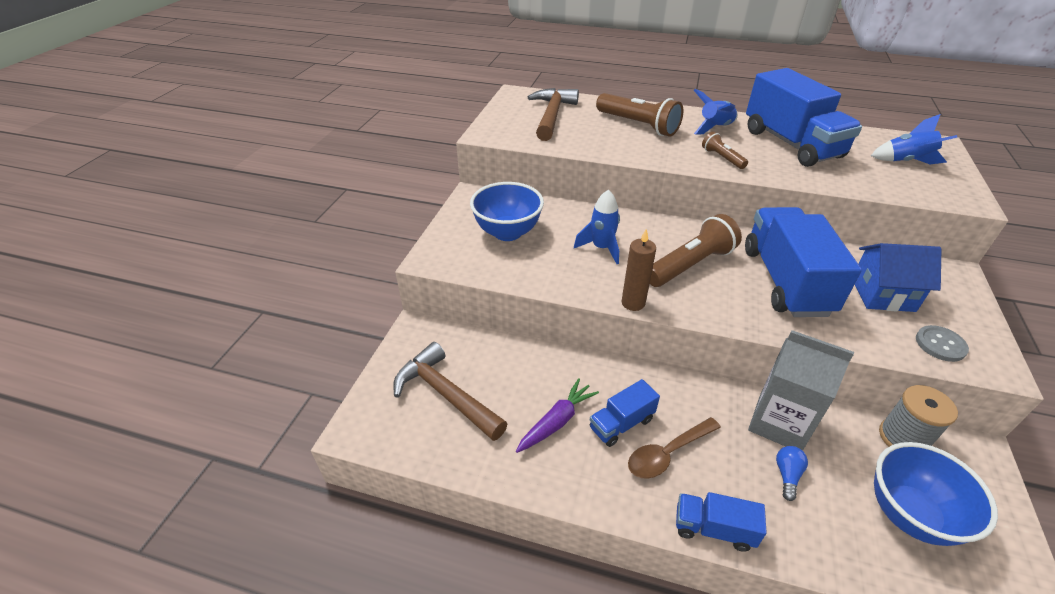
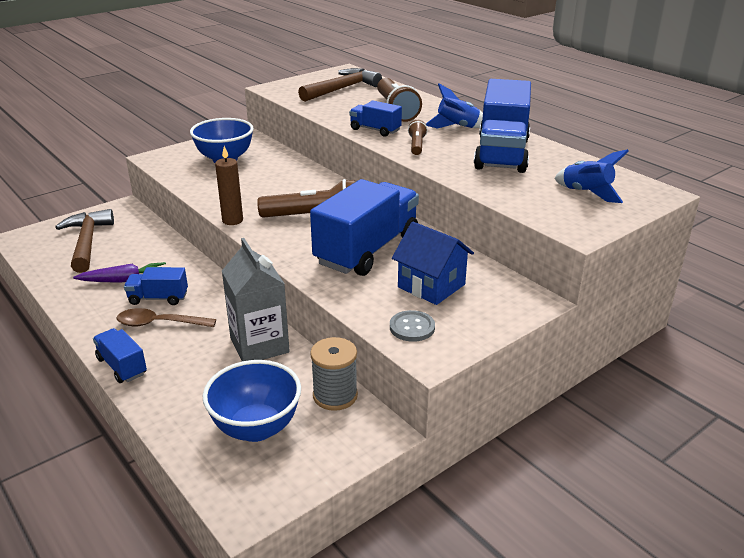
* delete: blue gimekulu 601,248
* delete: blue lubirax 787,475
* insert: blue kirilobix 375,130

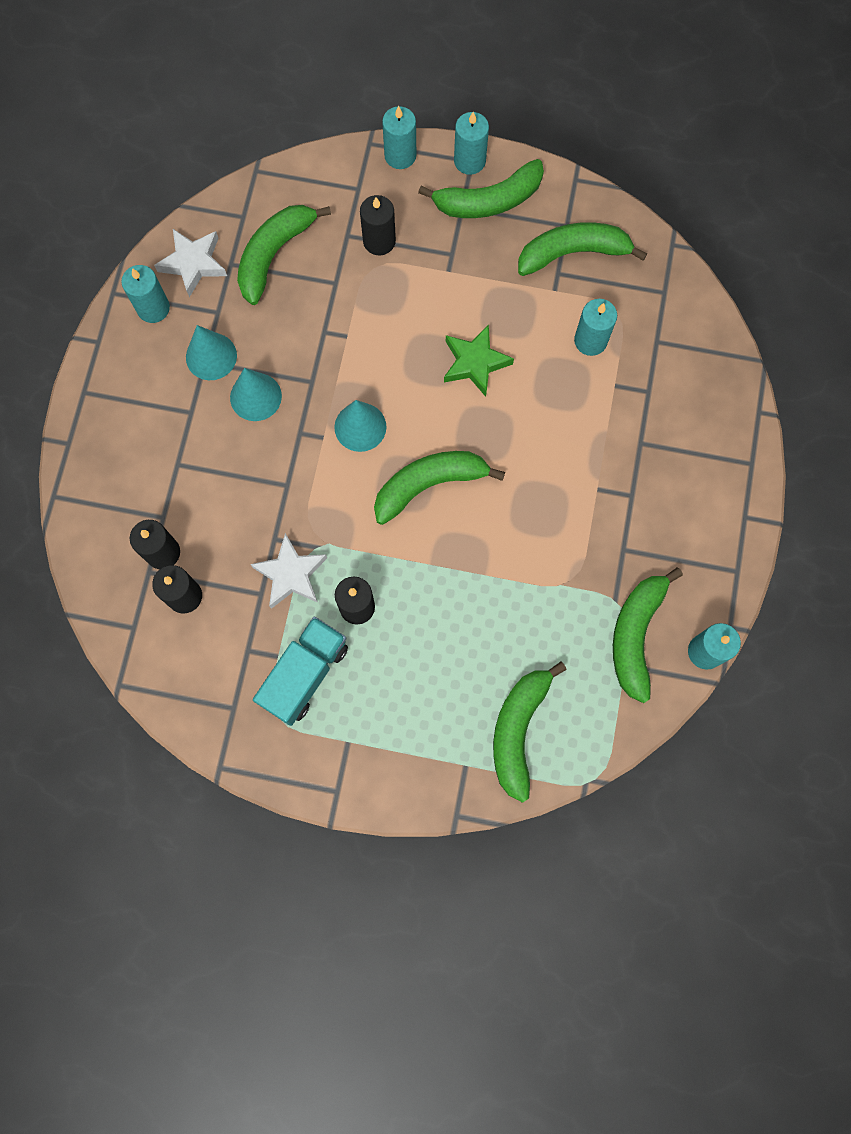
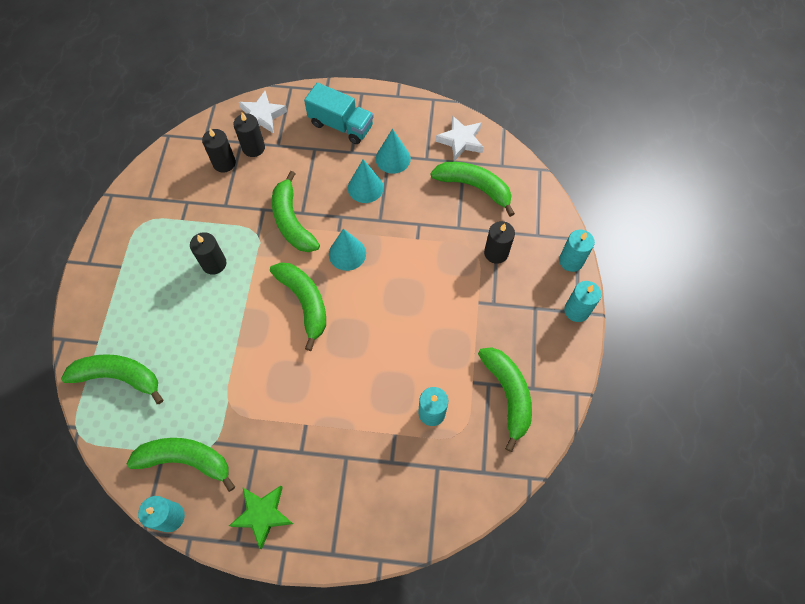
* delete: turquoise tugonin 153,308
* move: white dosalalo 291,574 to 262,116
* move: turquoise kirilobix 305,674 to 341,125
* move: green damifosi 488,201 to 292,221
* move: green dosalalo 475,362 to 263,514

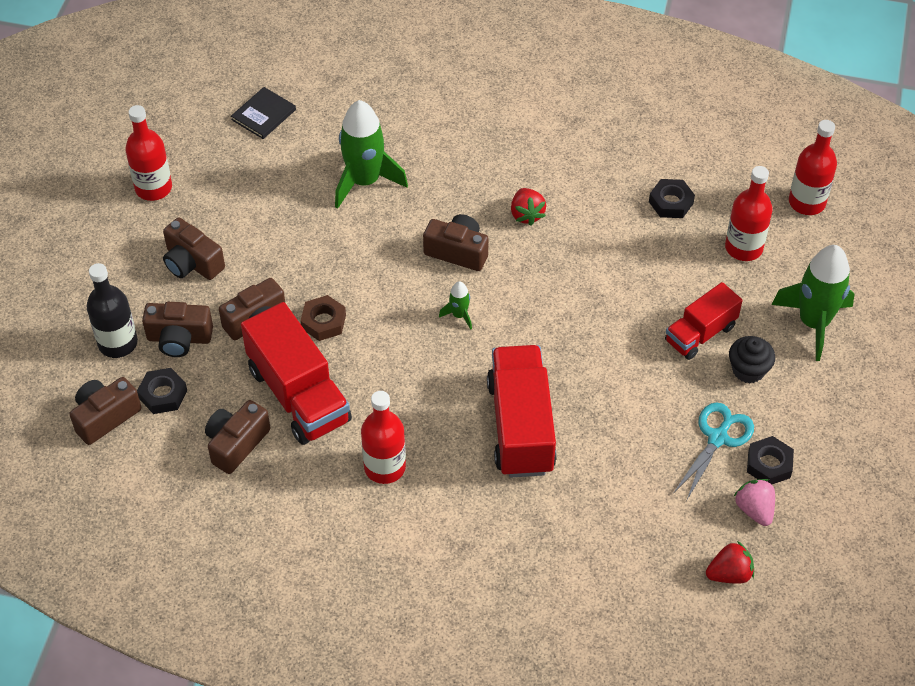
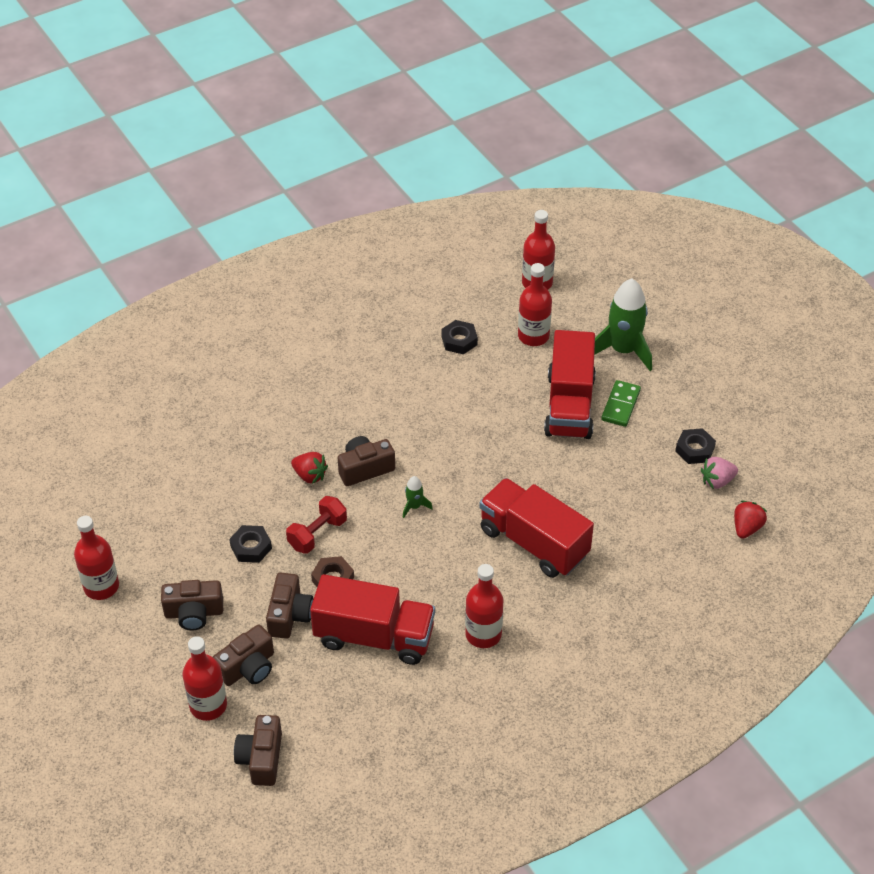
* recolor: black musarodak 118,343 to red musarodak 208,705
* move: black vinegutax 163,394 to 251,547
* delete: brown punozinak 236,443
* delete: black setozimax 263,115
* delete: green gimekulu 364,181
* move: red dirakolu 526,214 to 310,475
* resize: red kirilobix 700,333 = 569,405 x1.65
* delete: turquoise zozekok 718,437
* replace: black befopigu 748,370 to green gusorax 620,405
* rotate: pink dirakolu 754,509 = 717,481 45 degrees counterclockwise
* insert: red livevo 317,534

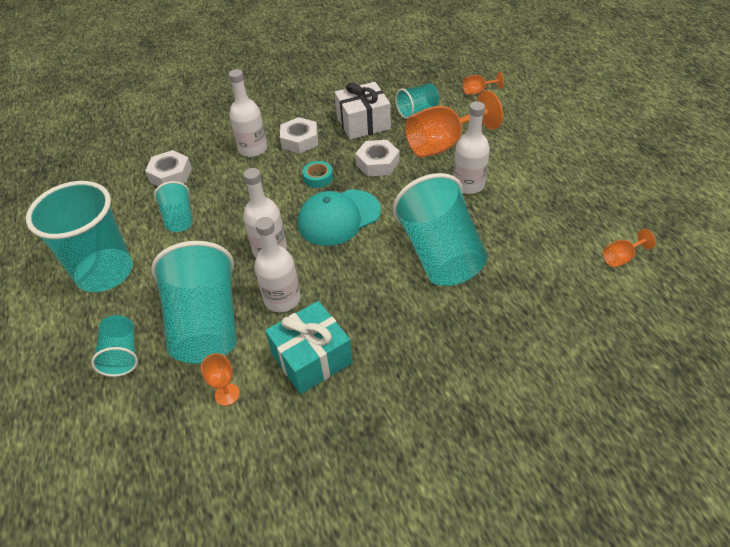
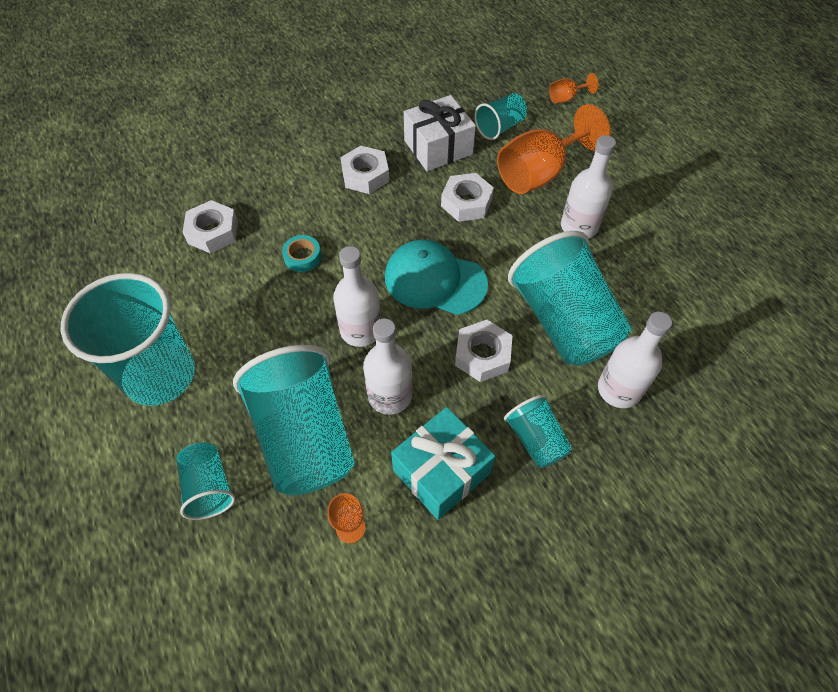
* move: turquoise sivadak 179,218 to 535,439
* move: white musarodak 253,149 to 619,389
* rotate: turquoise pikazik 338,217 = 435,280 60 degrees clockwise
* move: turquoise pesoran 318,177 to 302,257
* delete: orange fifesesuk 621,258
* insert: white vinegutax 482,355

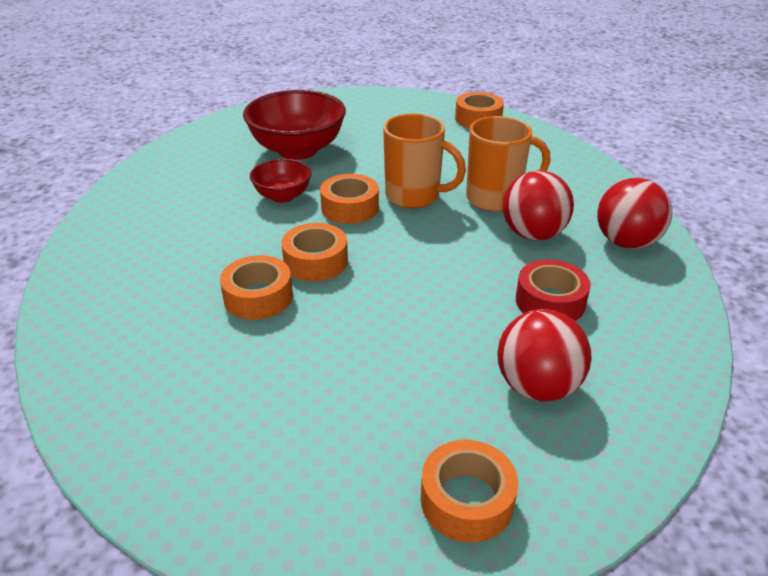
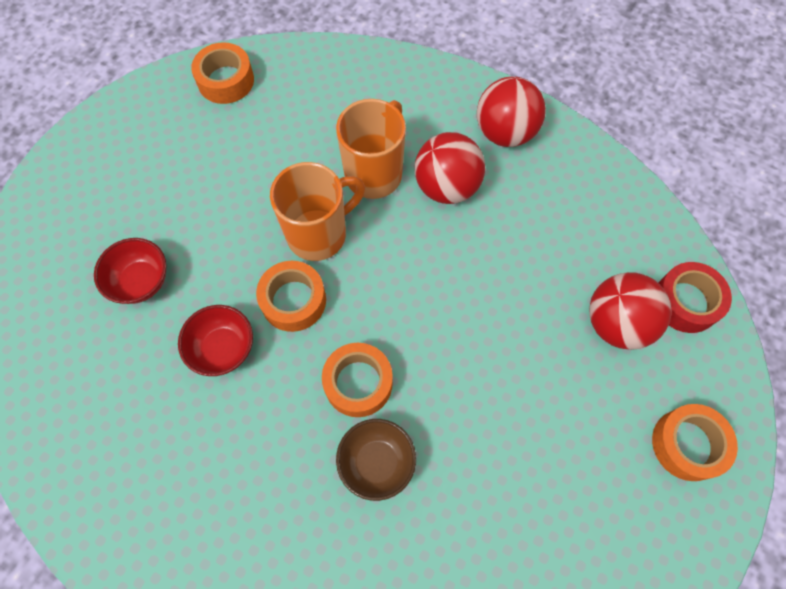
* replace: orange pesoran 258,297 to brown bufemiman 376,462
* resize: red bufemiman 298,150 = 141,281 x0.55
* move: red pesoran 550,301 to 686,302

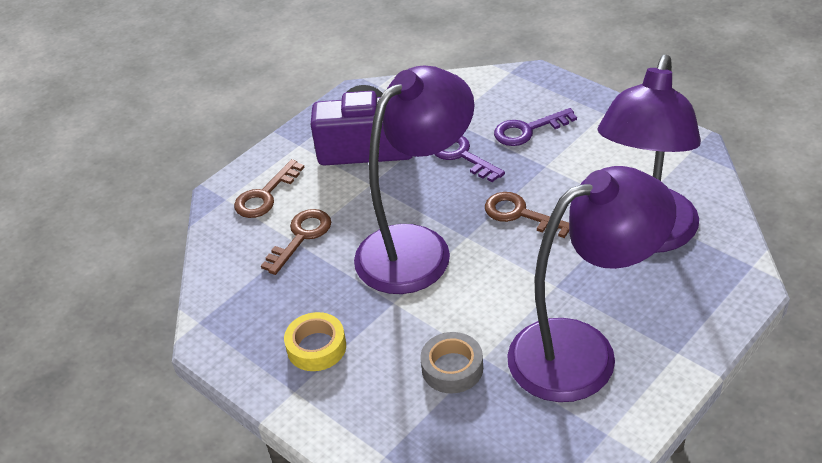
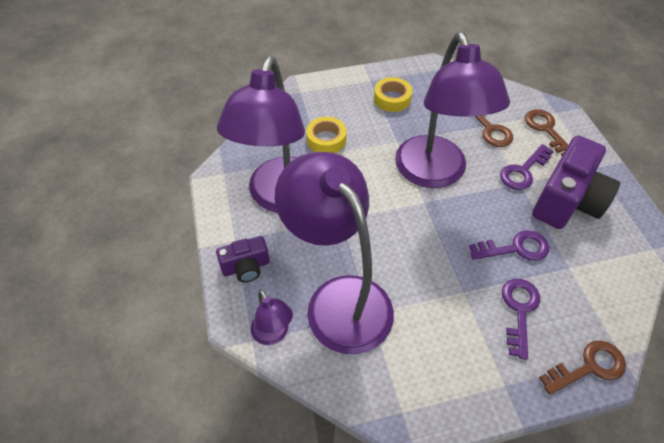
* recolor: grey pesoran 452,368 to yellow pesoran 326,140
* move: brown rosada 520,214 to 589,367
* insert: purple punozinak 246,267
* insert: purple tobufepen 273,334
* insert: purple rosada 523,171

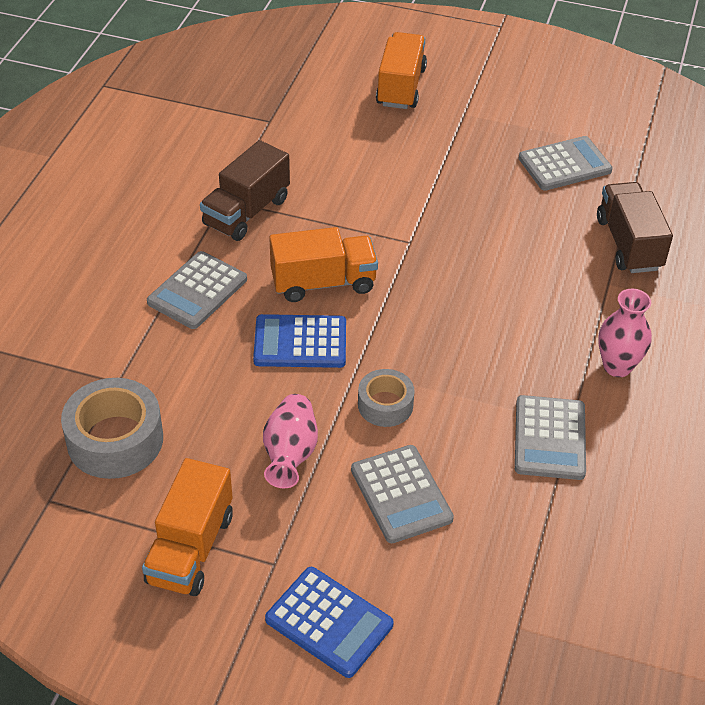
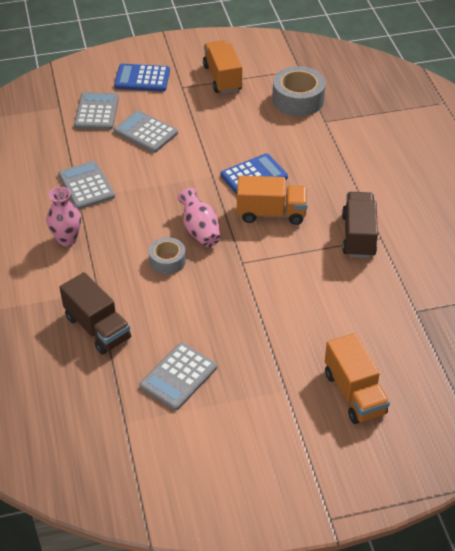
* move: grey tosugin 197,291 to 96,112
* move: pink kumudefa 290,454 to 200,230
* rotate: orange kirilobix 323,283 = 271,213 135 degrees counterclockwise
* move: grey pesoran 385,405 to 167,261

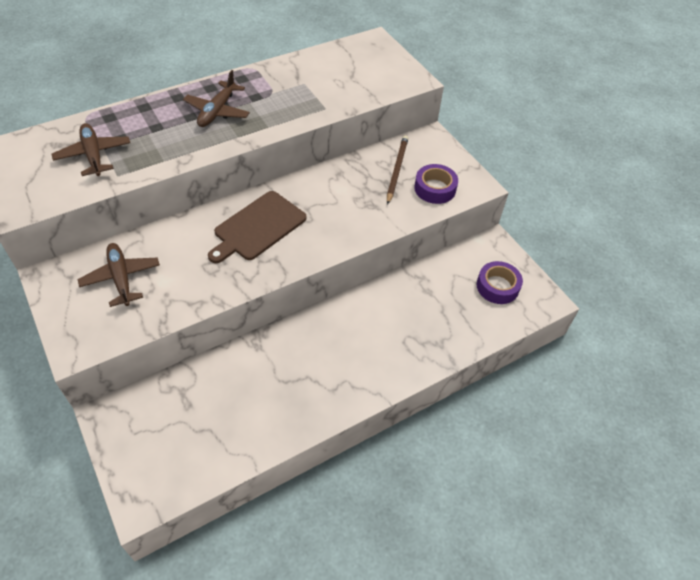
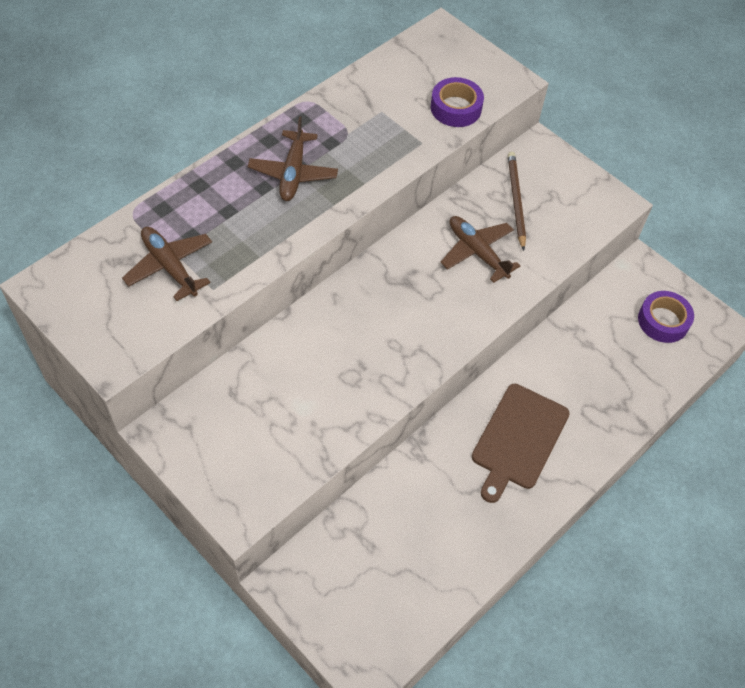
* move: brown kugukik 121,278 to 477,252
* move: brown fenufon 257,227 to 518,439
* move: purple pesoran 435,188 to 456,108

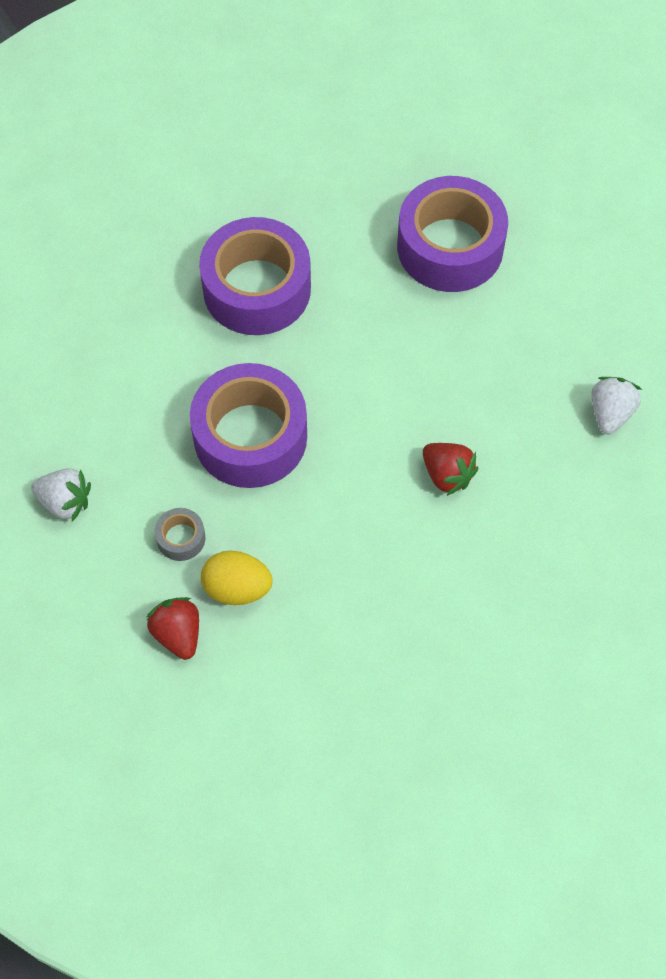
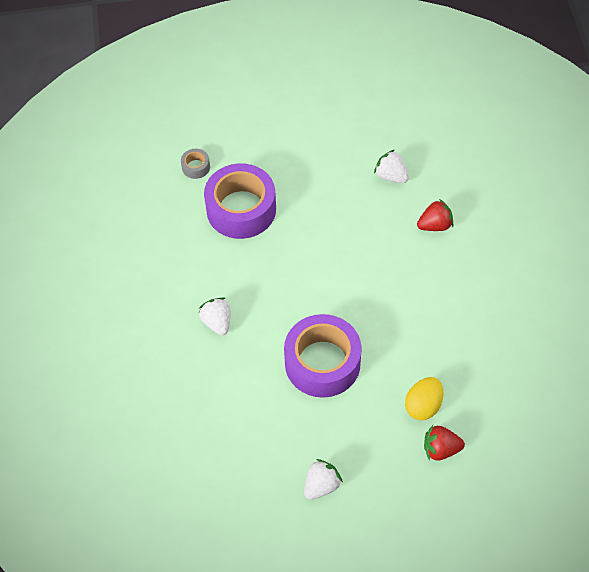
* move: grey pesoran 181,538 to 196,167
* replace: purple pesoran 257,289 to white dirakolu 217,322
* move: red dirakolu 447,475 to 435,225

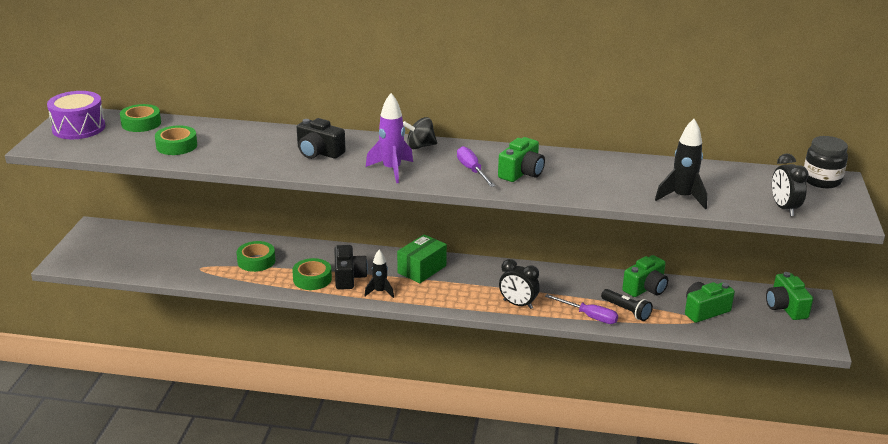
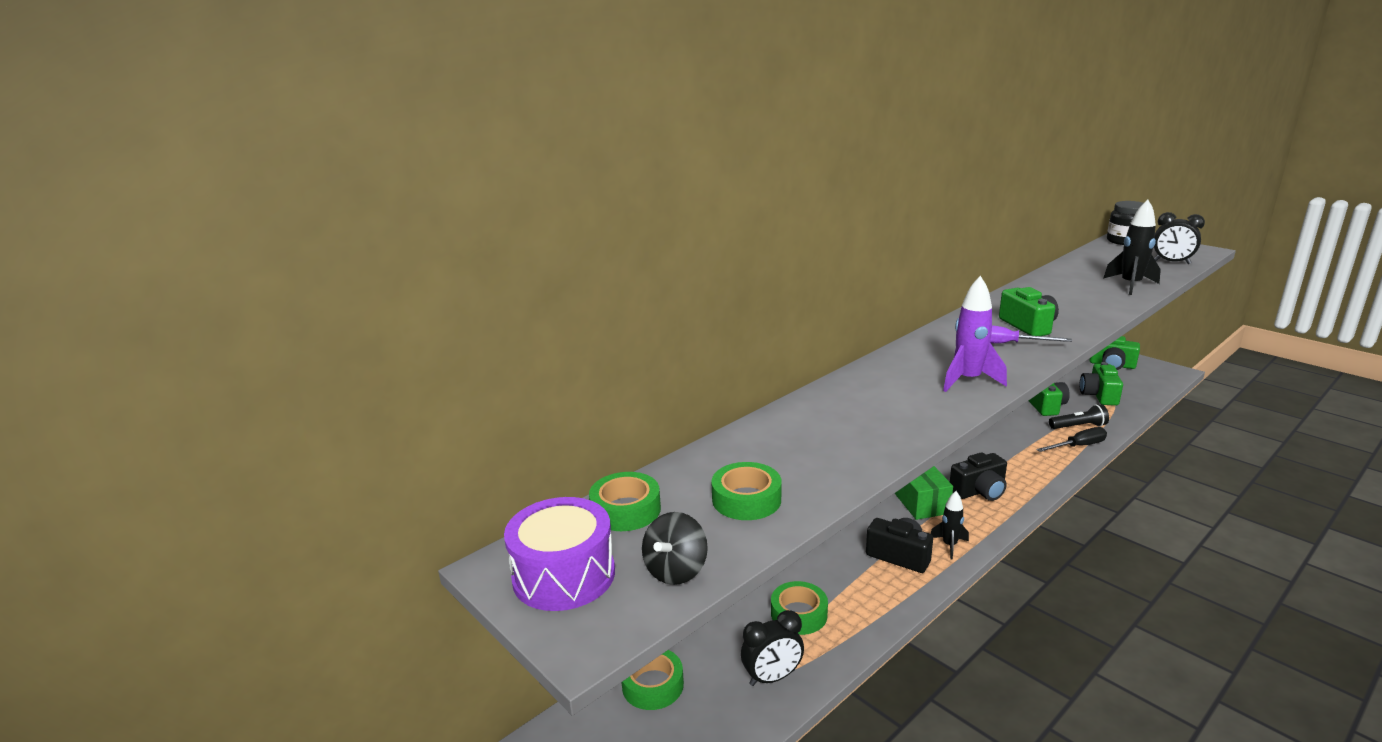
* move: green pesoran 312,279 to 652,685
* move: black punozinak 319,152 to 979,491
* move: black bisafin 420,146 to 676,570
* move: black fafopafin 518,304 to 772,677
* recolor: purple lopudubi 589,316 to black lopudubi 1078,446

